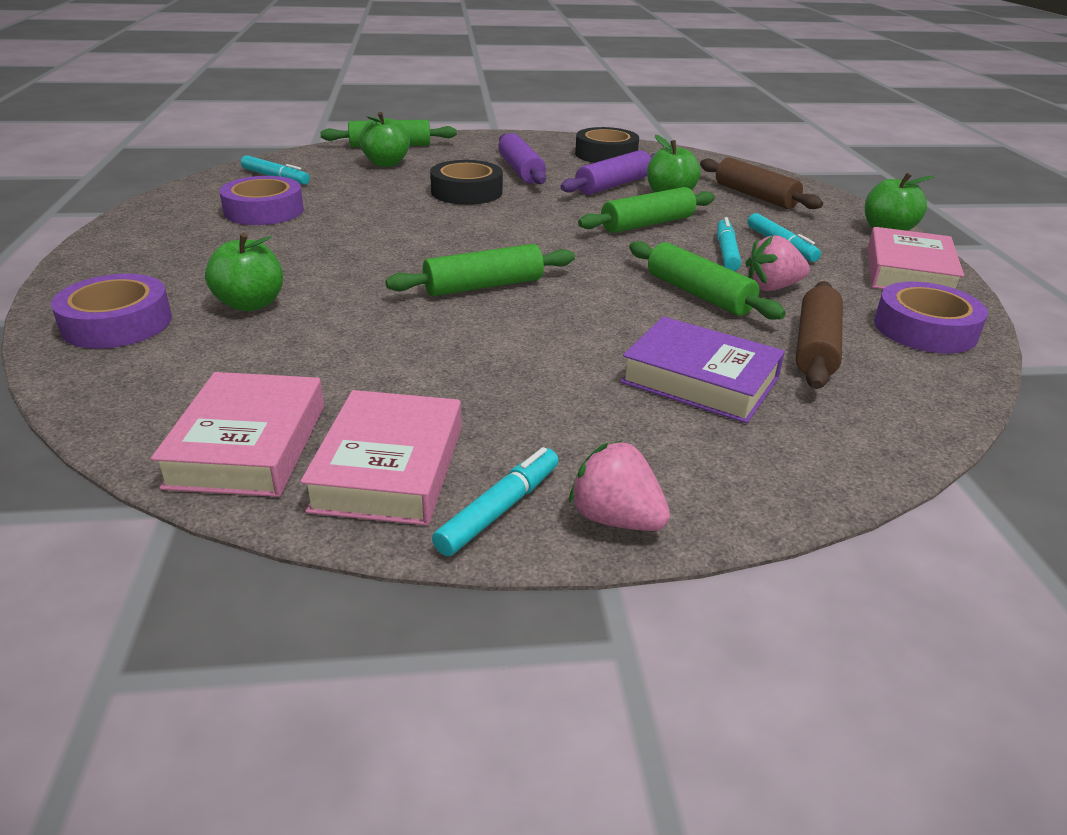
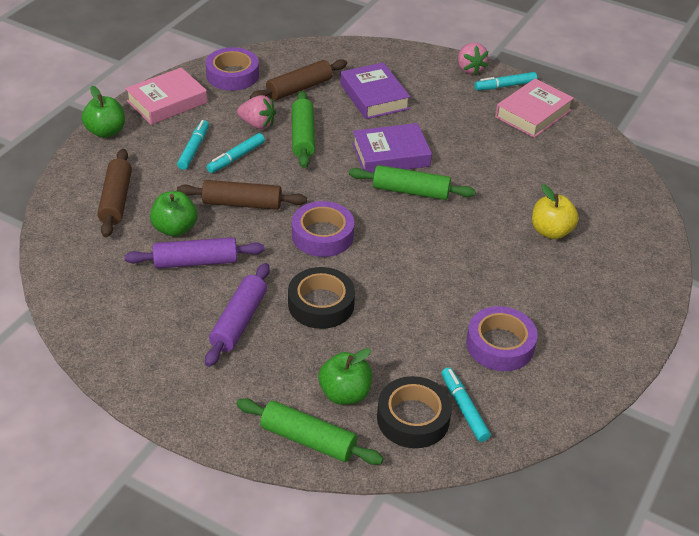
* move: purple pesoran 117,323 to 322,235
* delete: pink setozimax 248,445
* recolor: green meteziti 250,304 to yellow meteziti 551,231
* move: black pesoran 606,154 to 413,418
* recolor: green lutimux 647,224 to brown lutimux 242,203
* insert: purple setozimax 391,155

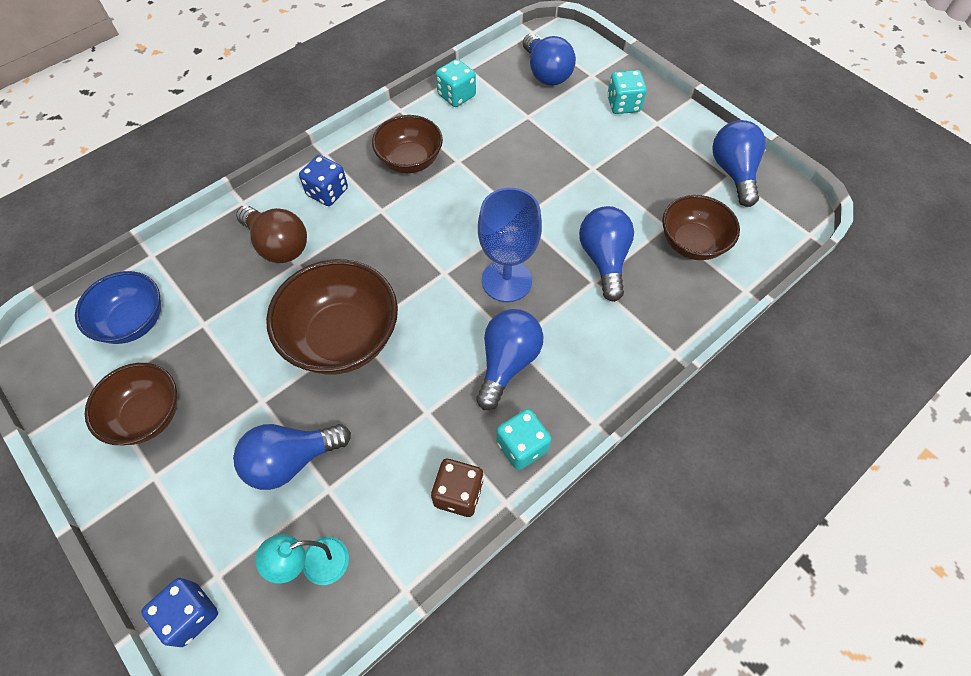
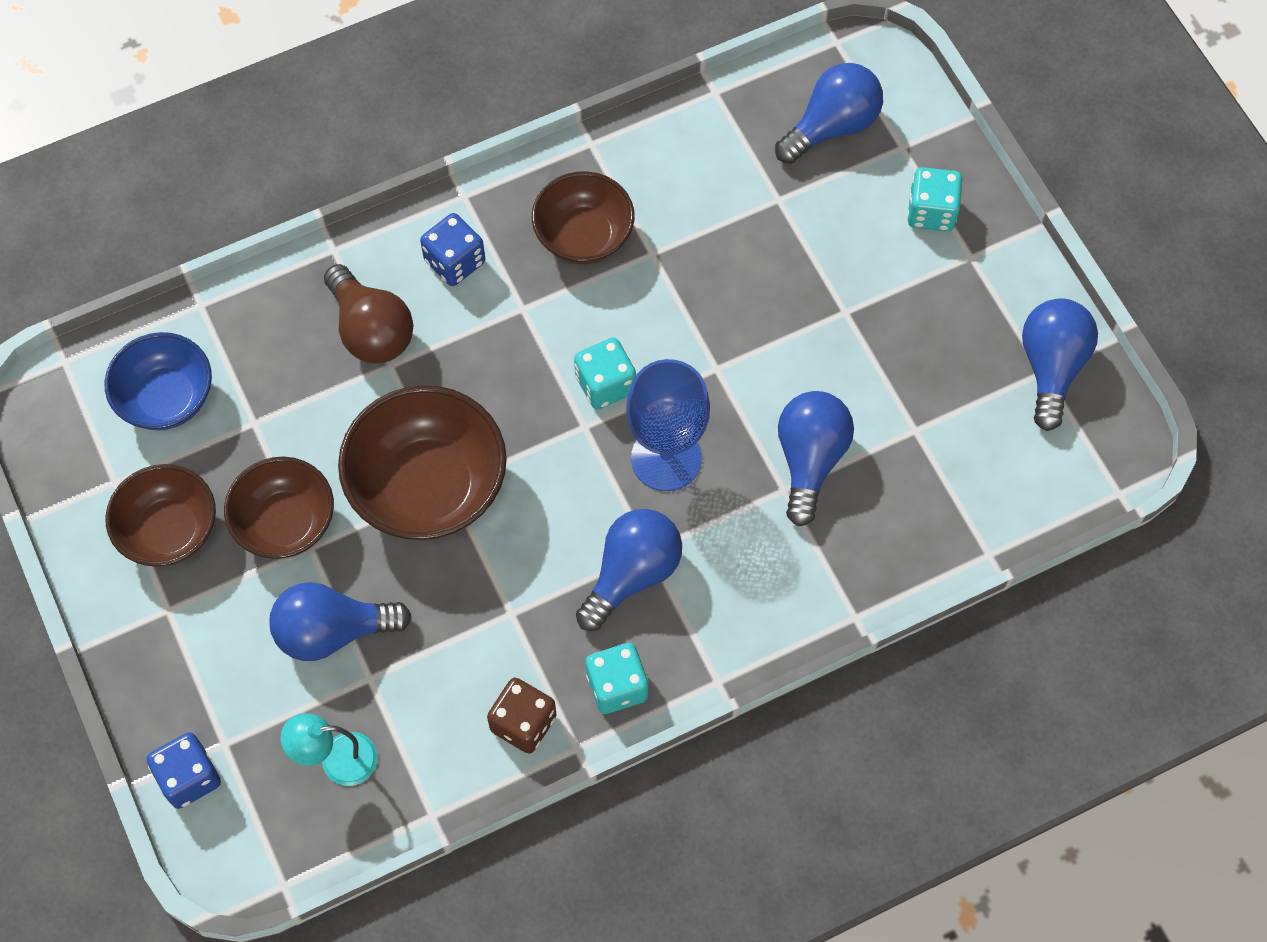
* move: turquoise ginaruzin 456,95 to 605,384
* rotate: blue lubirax 546,73 = 832,126 120 degrees counterclockwise
* move: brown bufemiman 692,243 to 285,523

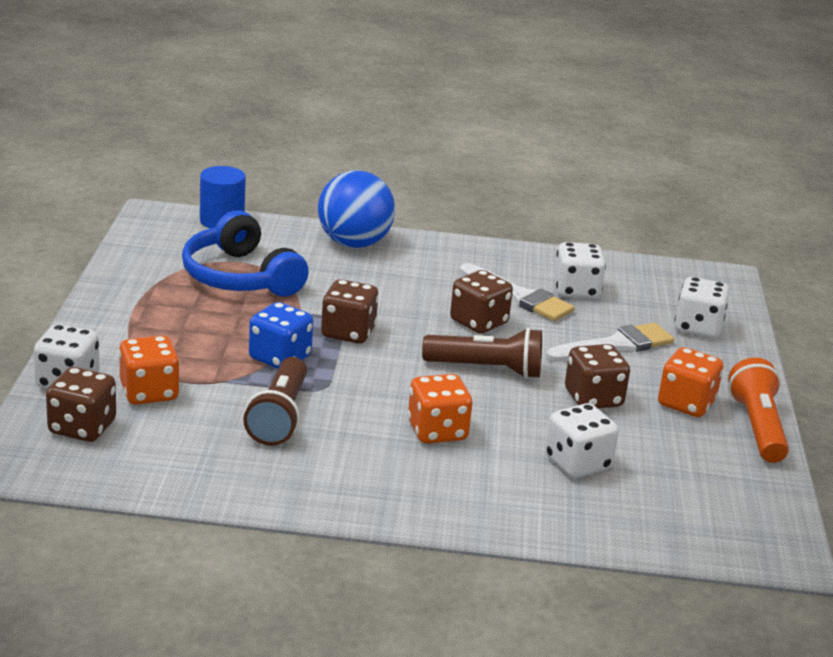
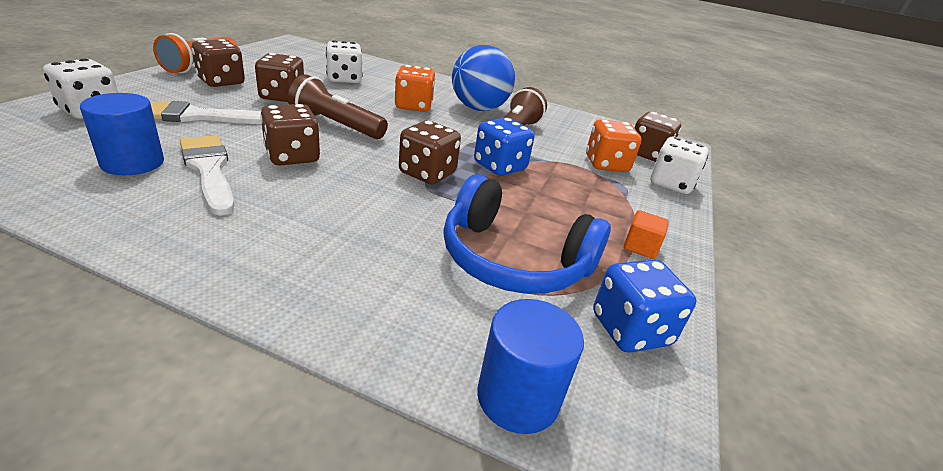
* rotate: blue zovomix 240,277 = 513,259 135 degrees clockwise
* move: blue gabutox 354,243 to 479,108
* replace: white ginaruzin 576,290 to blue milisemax 133,163
* recolor: orange ginaruzin 686,404 to brown ginaruzin 221,82
* insert: blue ginaruzin 630,330
* insert: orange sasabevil 640,247

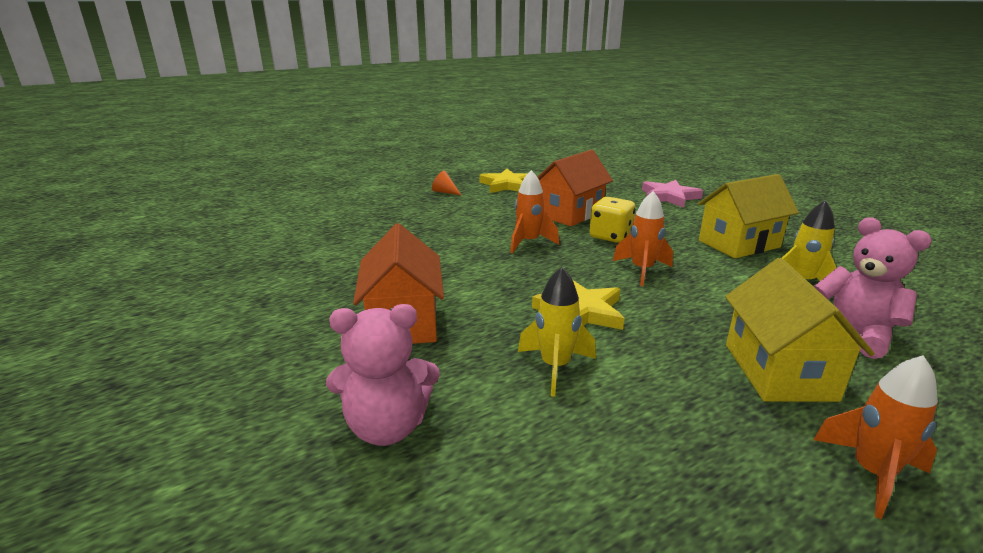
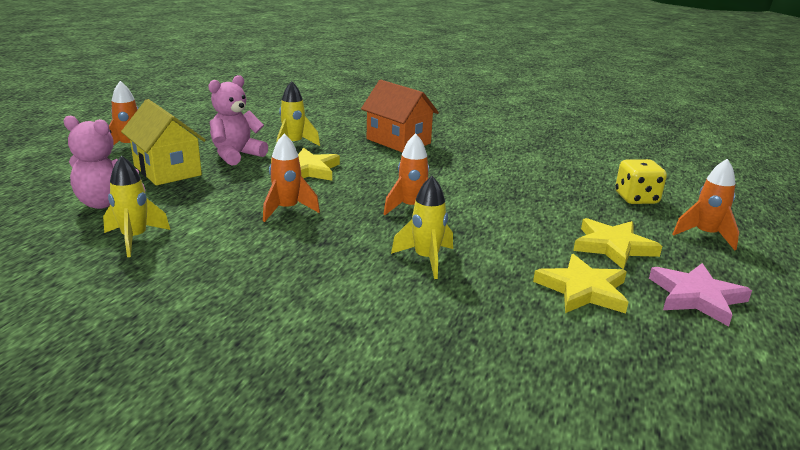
* move: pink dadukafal 387,427 to 236,155
* replace: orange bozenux 444,192 to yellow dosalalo 613,247
* replace: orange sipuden 570,214 to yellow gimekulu 426,259
* move: yellow ginaruzin 610,236 to 636,199
* move: pink dosalalo 669,197 to 696,297
* delete: yellow sipuden 739,244
* insert: orange gimekulu 705,235

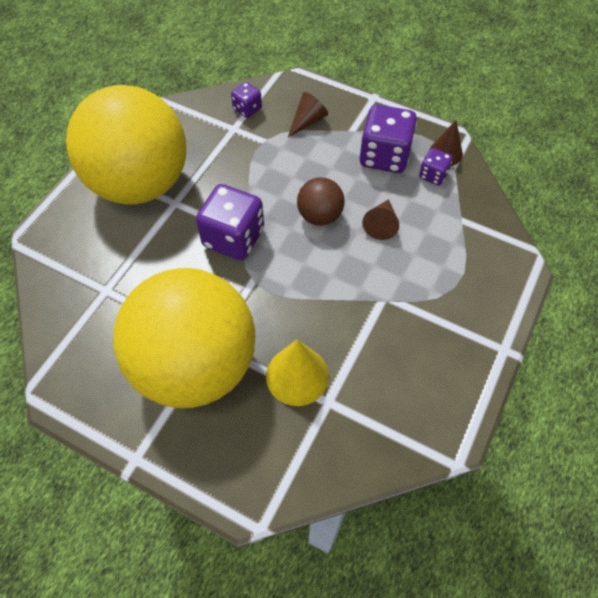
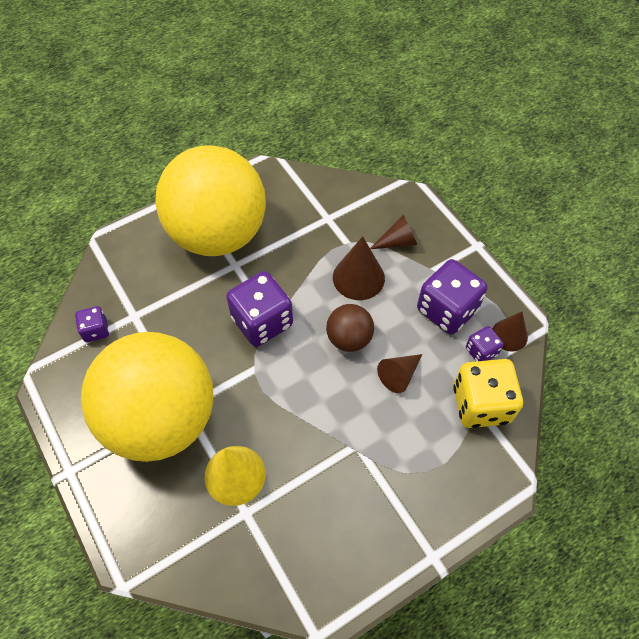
* move: purple ginaruzin 247,109 to 96,330
* insert: brown bozenux 358,277
* insert: yellow ginaruzin 481,404

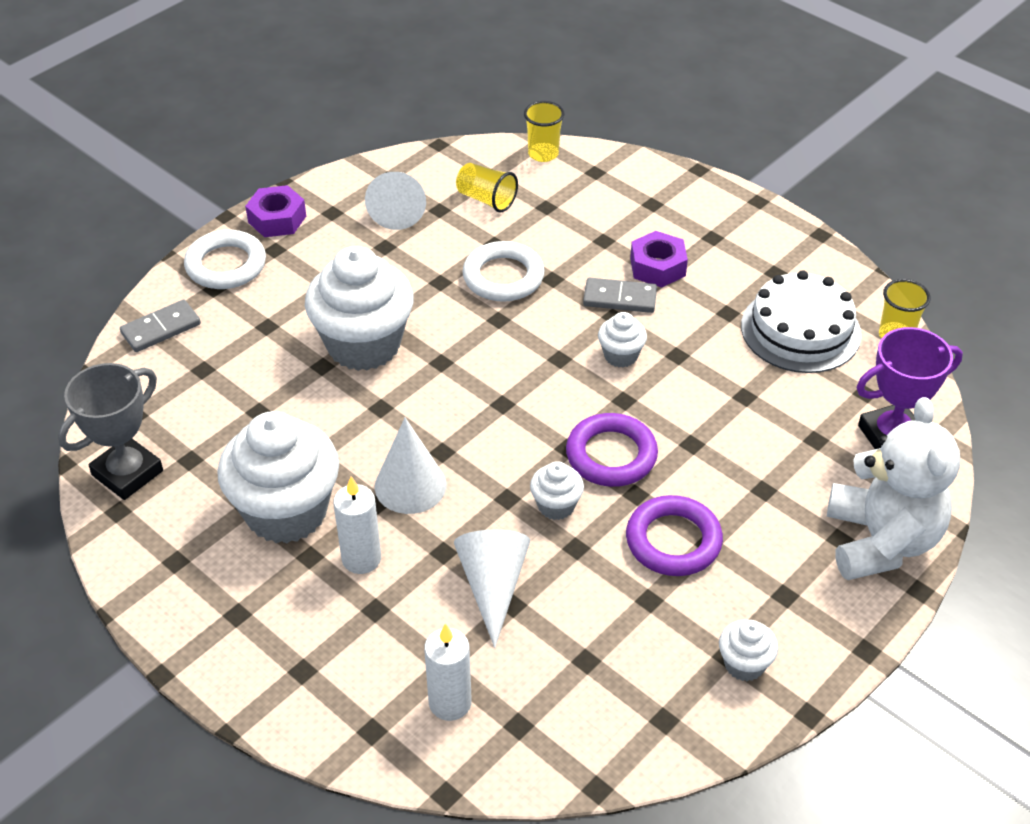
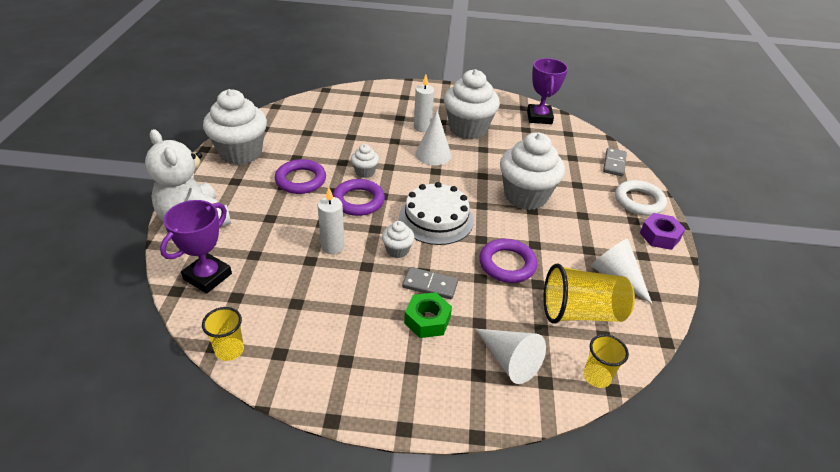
* recolor: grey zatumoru 127,473 to purple zatumoru 539,117
* move: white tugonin 450,703 to 332,246
* move: white bozenux 493,586 to 509,360
* resize: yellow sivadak 486,199 = 581,313 x1.75
* recolor: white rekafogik 503,277 to purple rekafogik 507,264
* rotate: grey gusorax 619,298 = 430,285 45 degrees clockwise
* recolor: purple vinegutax 657,267 to green vinegutax 427,320
* resize: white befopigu 744,664 = 240,153 x2.19
* move: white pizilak 800,330 to 436,219

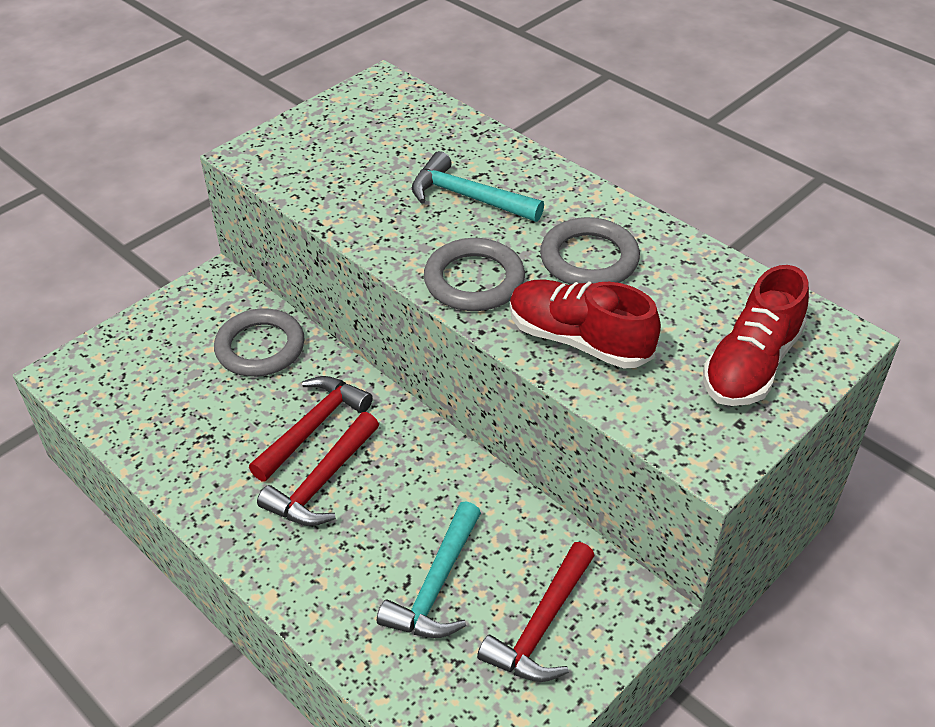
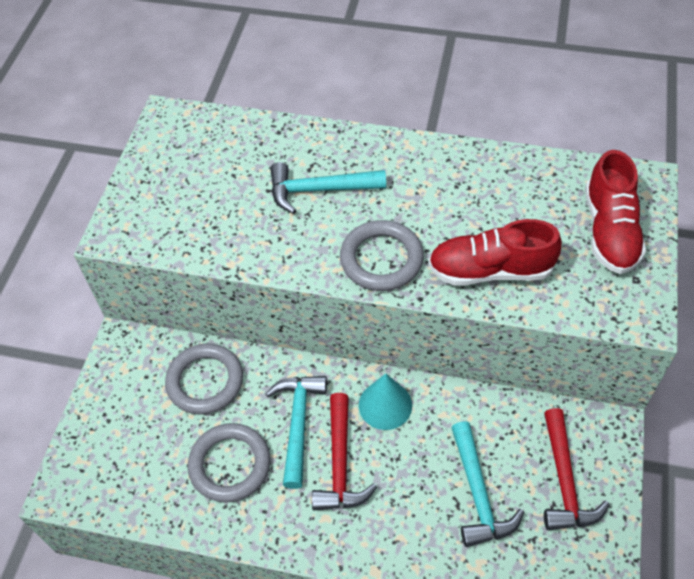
* recolor: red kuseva 312,427 to turquoise kuseva 298,424
* move: grey rekafogik 589,259 to 230,465
* insert: turquoise bozenux 385,405

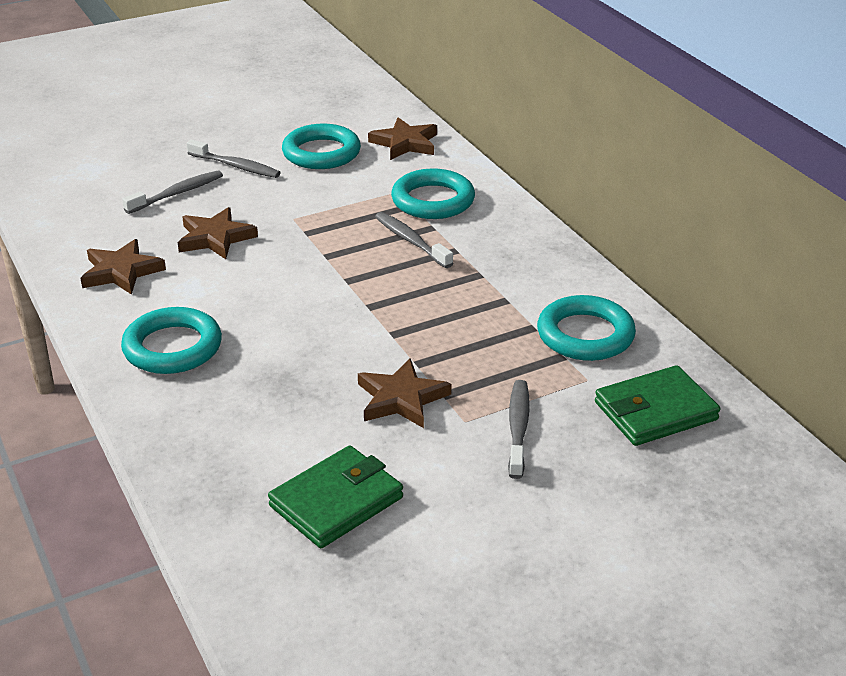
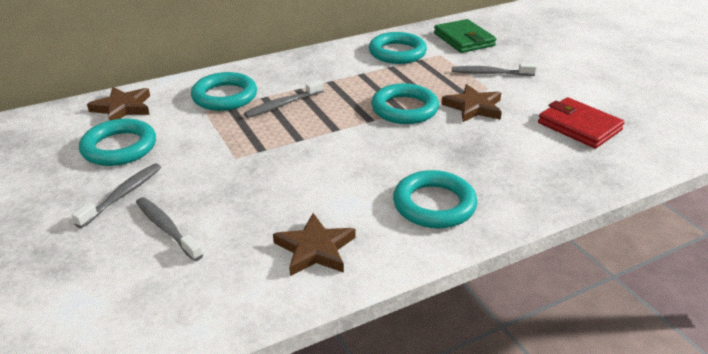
* delete: brown dosalalo 215,238
* recolor: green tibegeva 336,502 to red tibegeva 579,126
* insert: turquoise rekafogik 404,109

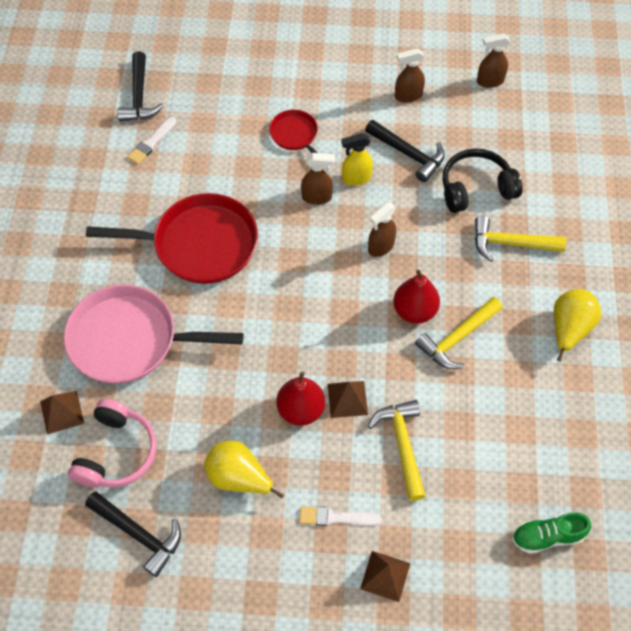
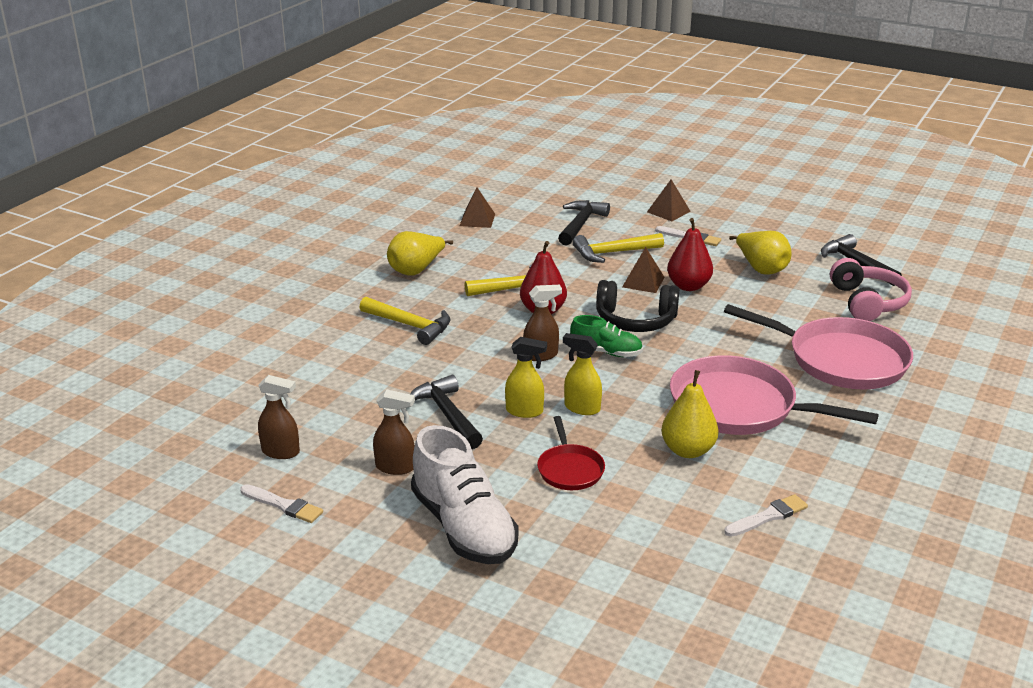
* move: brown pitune 62,412 to 477,220
* rotate: pink zovomix 117,452 = 867,302 135 degrees clockwise
* recolor: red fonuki 200,244 to pink fonuki 739,406
* move: black kuseva 139,96 to 580,224
* recolor: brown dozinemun 317,197 to yellow dozinemun 581,408
* rotate: yellow kuseva 402,445 = 613,253 60 degrees clockwise
* move: black zovomix 476,188 to 635,320
* move: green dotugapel 547,536 to 606,352
* insert: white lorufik 283,505
* insert: white dotugapel 464,527
* insert: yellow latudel 688,450

